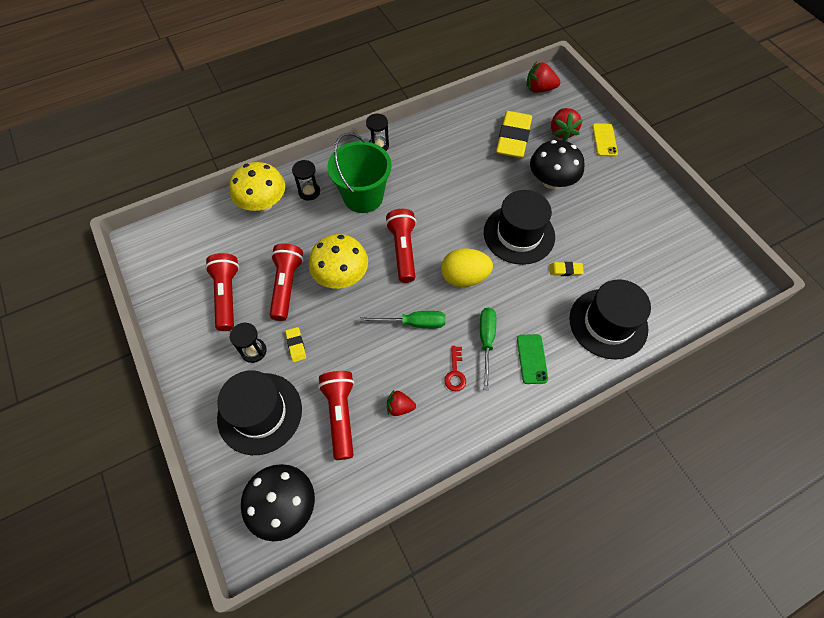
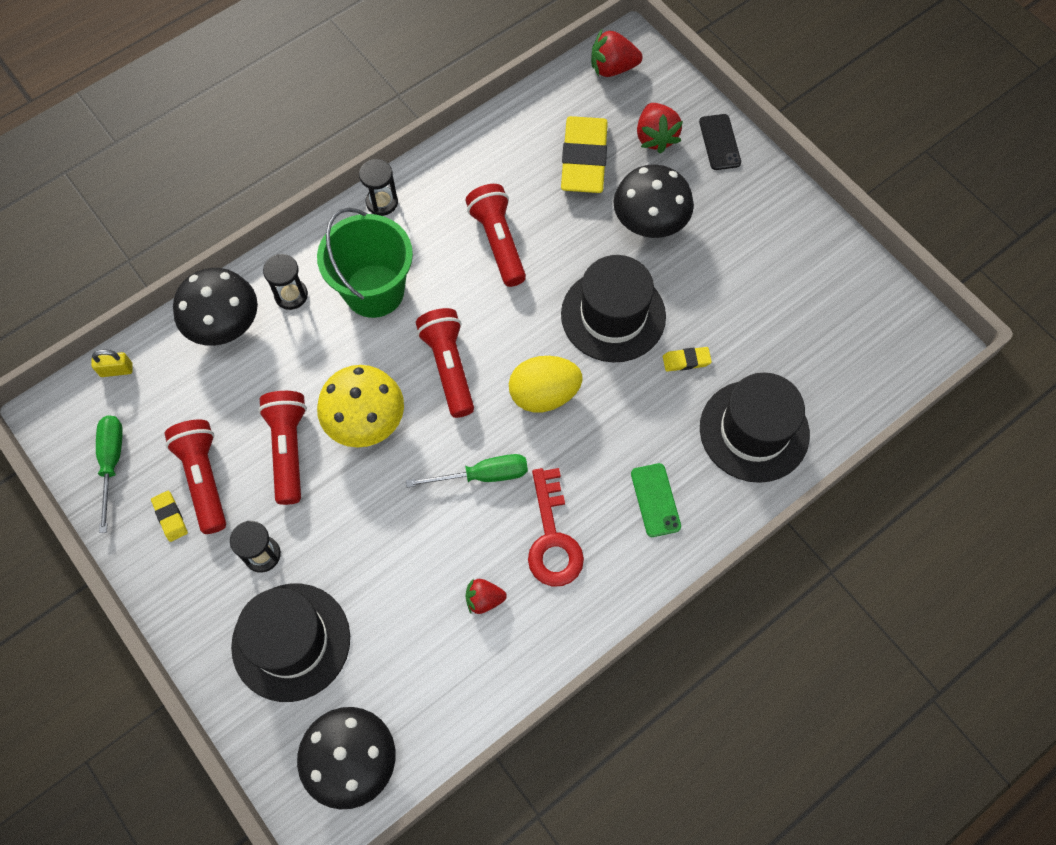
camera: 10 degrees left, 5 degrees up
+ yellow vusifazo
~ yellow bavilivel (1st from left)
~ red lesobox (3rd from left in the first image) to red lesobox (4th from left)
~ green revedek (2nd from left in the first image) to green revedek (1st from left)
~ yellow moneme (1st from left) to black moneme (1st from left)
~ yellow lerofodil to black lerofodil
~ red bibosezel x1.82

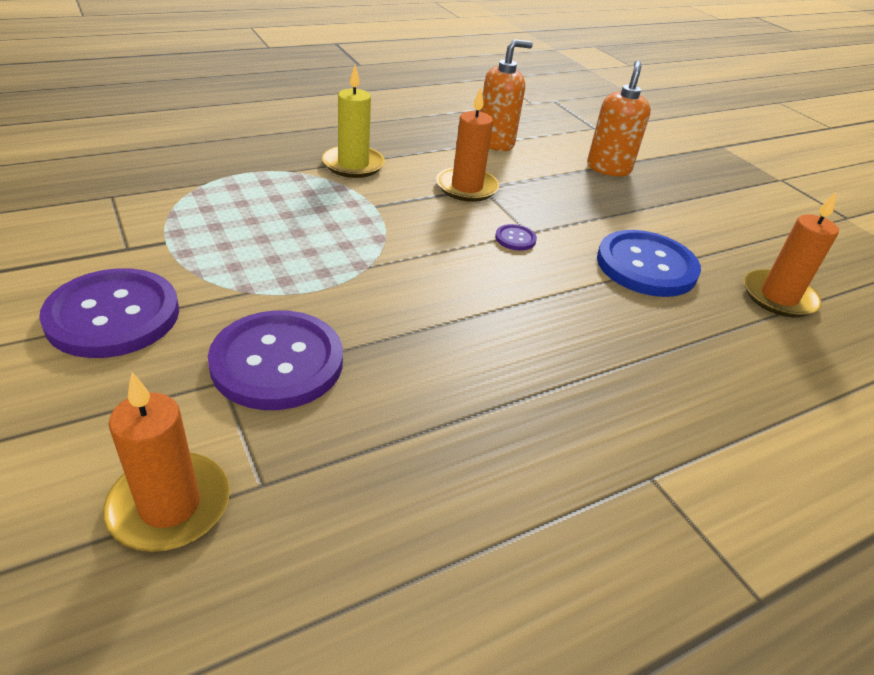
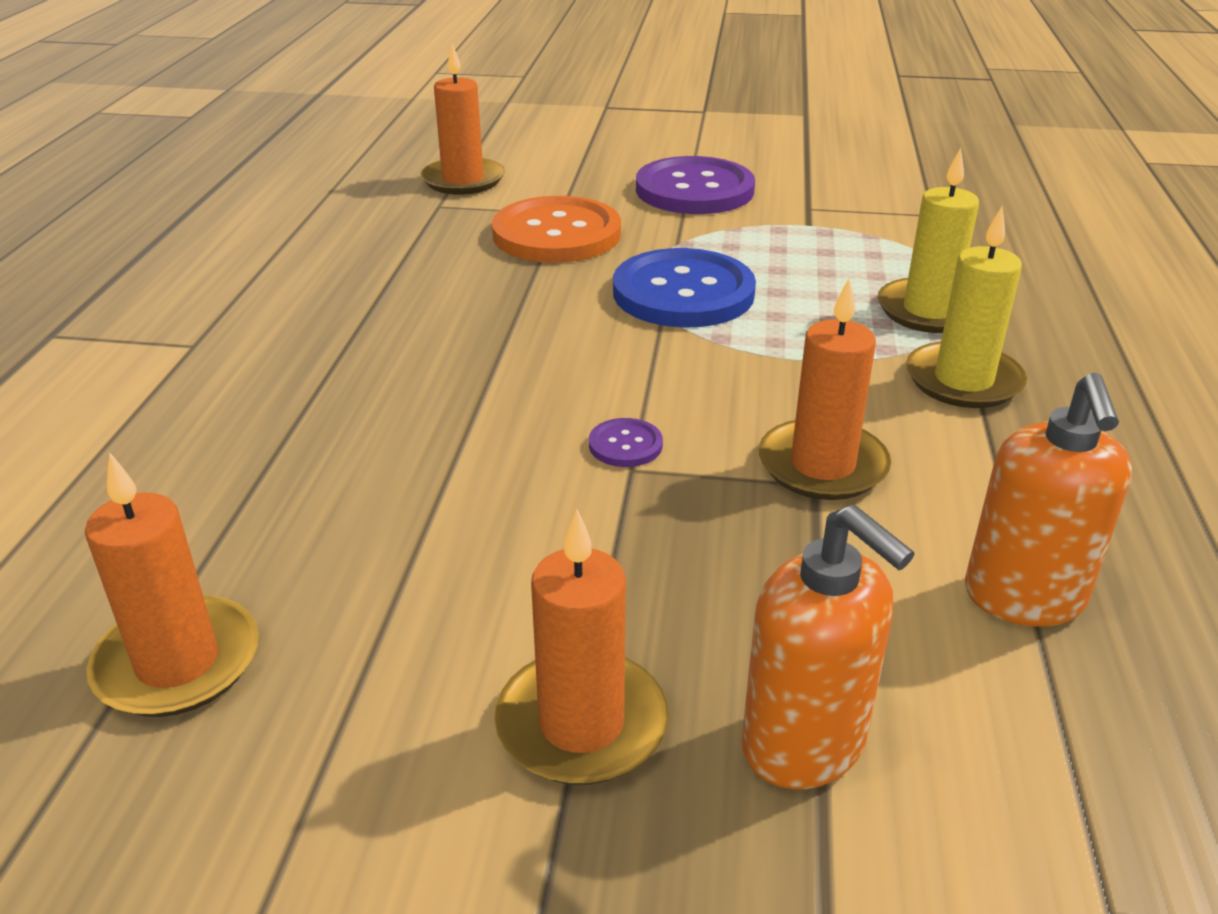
camera: 130 degrees right, 5 degrees down
+ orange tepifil (3rd from left)
+ yellow tepifil (1st from left)
~ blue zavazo
~ purple zavazo (2nd from left) to orange zavazo

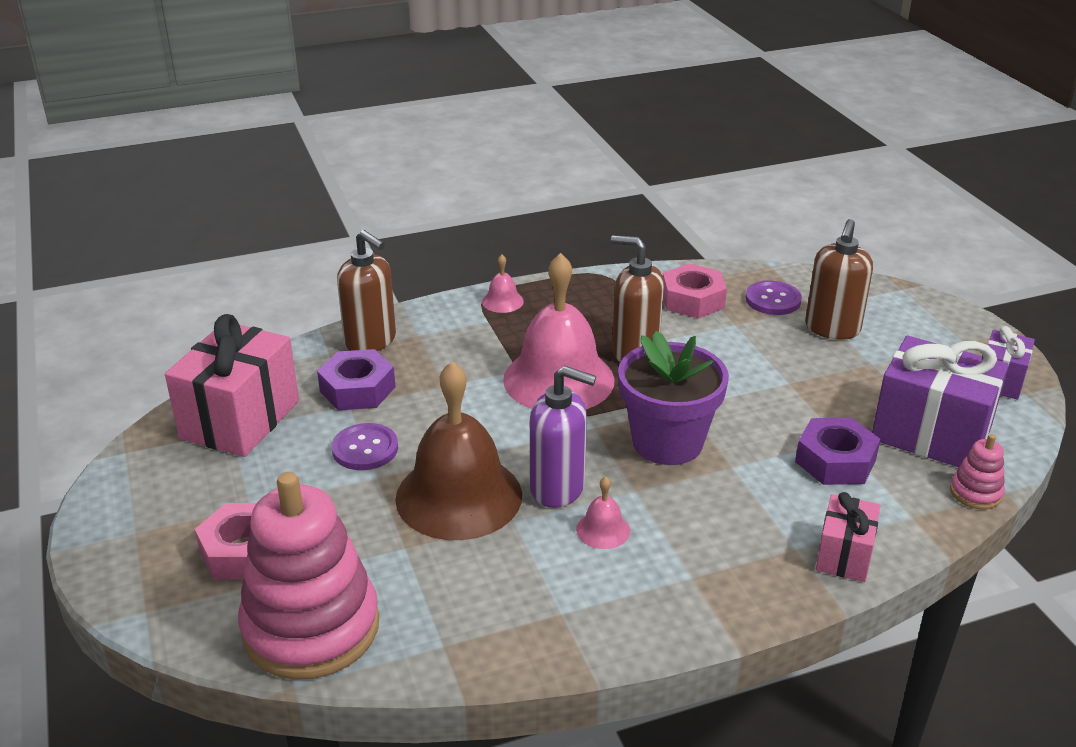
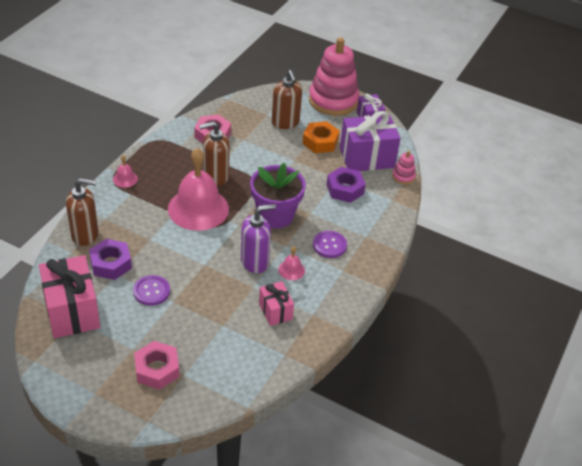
camera: 45 degrees left, 10 degrees up
- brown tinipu
+ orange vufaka
~ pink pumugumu (1st from left)
~ purple zavazo (2nd from left)
~ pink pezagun (2nd from left)

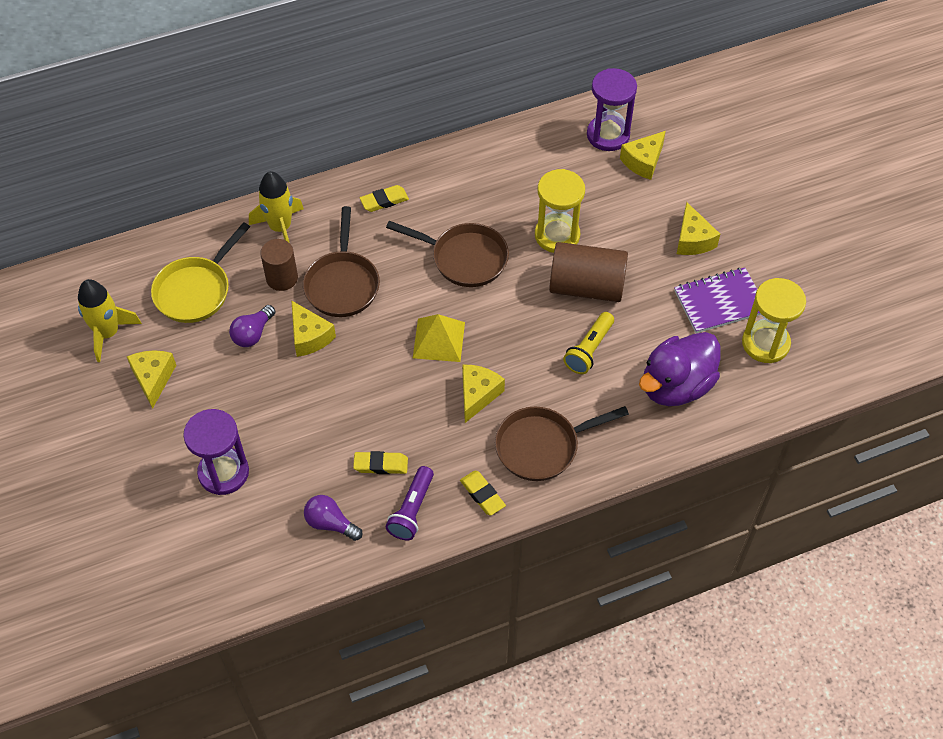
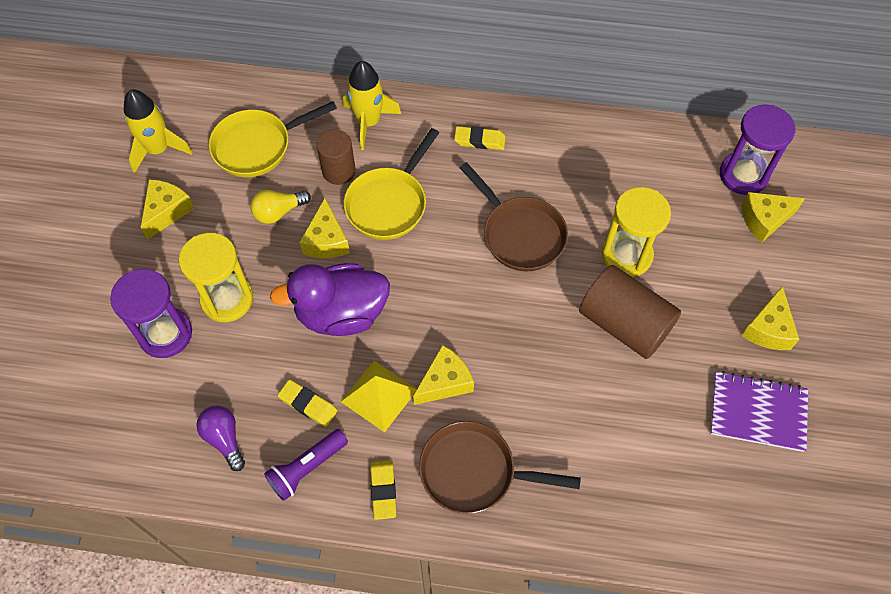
camera: 30 degrees right, 5 degrees up
- yellow lesobox
~ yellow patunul
~ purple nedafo
~ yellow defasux (2nd from left in the first image) to yellow defasux (1st from left)
~ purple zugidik (1st from left) to yellow zugidik
~ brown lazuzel (1st from left) to yellow lazuzel (2nd from left)

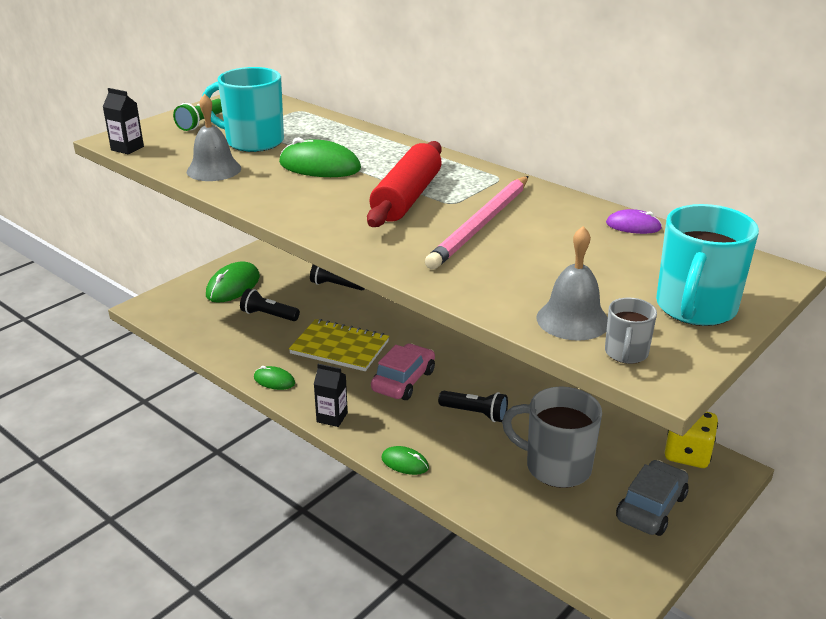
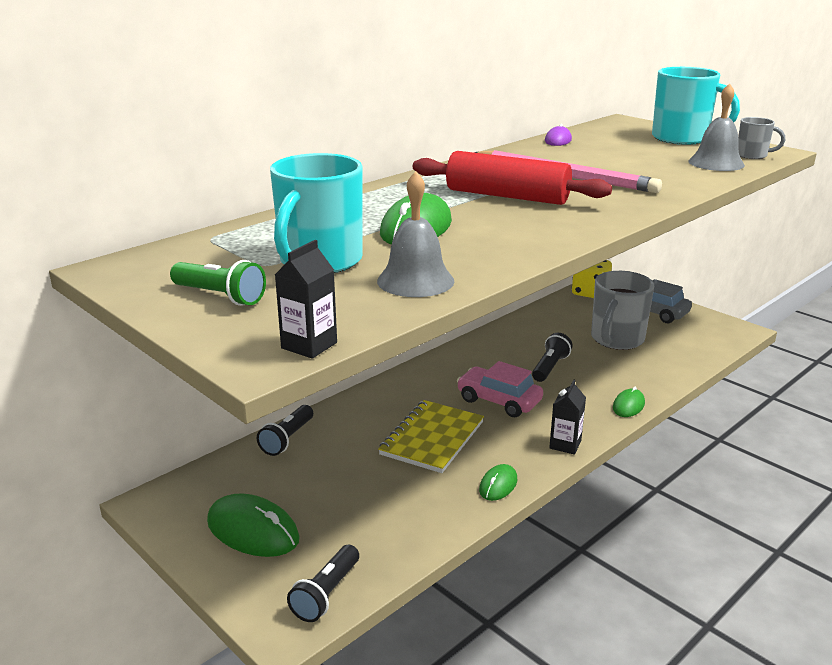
camera: 85 degrees left, 5 degrees down
~ black lesobox (1st from left in the first image) to black lesobox (2nd from left)

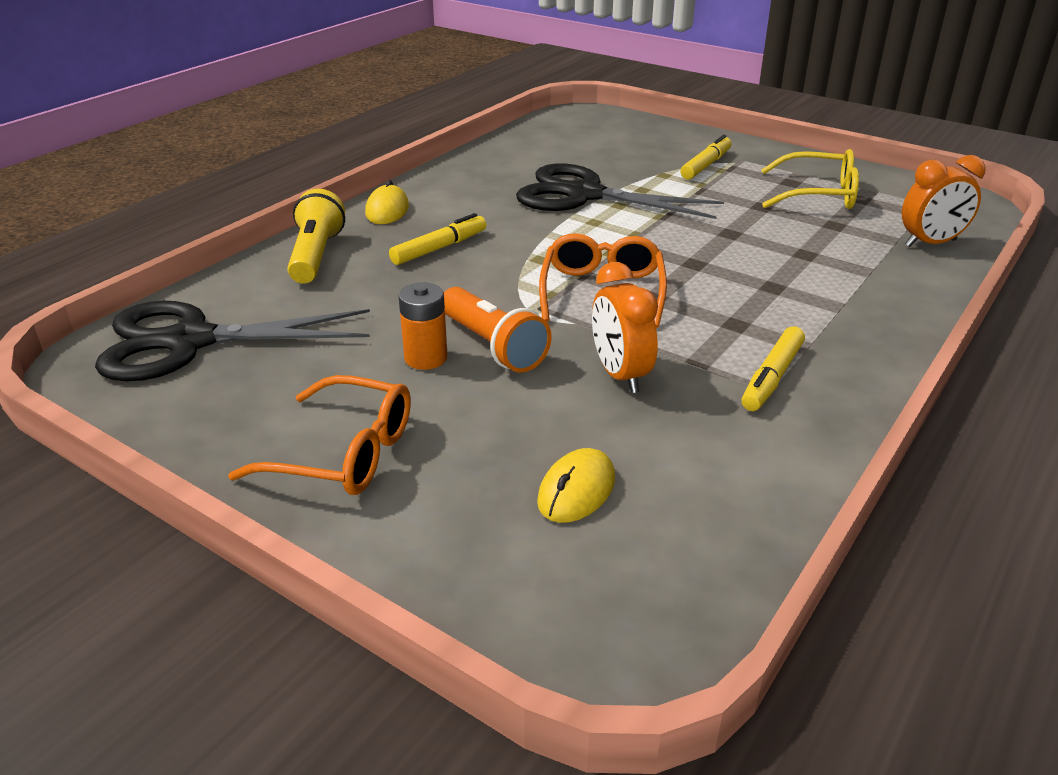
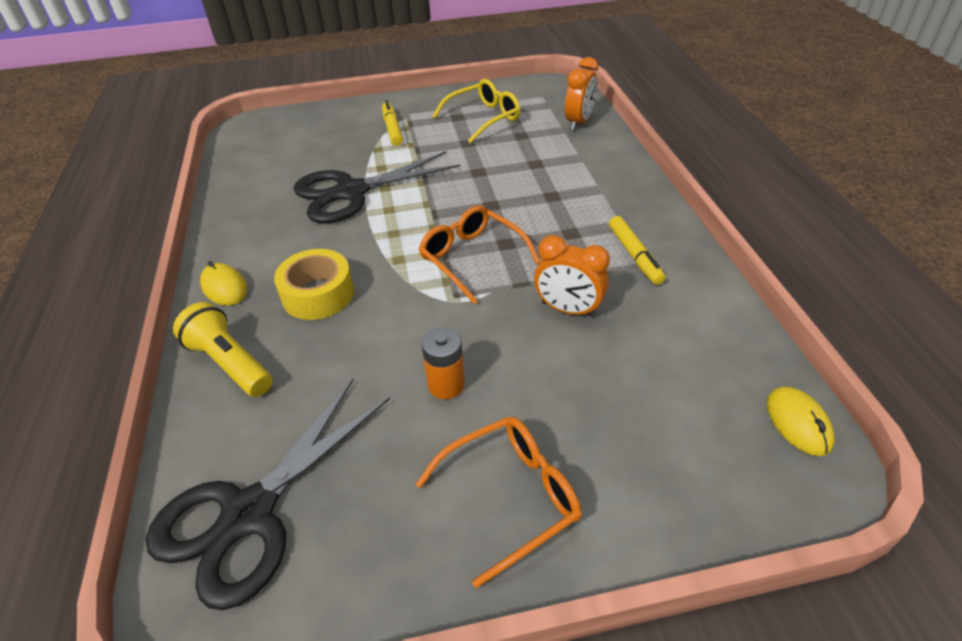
camera: 45 degrees left, 10 degrees up
- orange lesobox
~ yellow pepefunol (2nd from left)
~ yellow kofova (1st from left) to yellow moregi

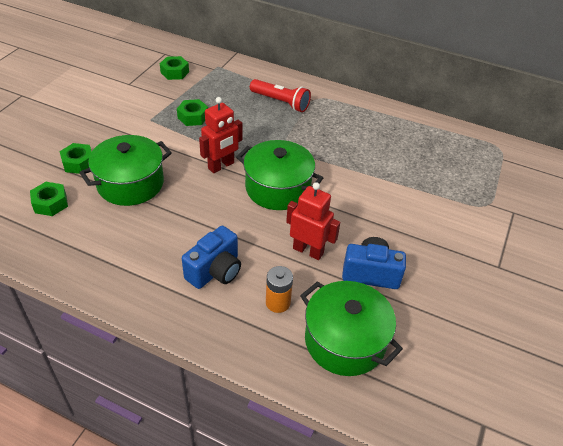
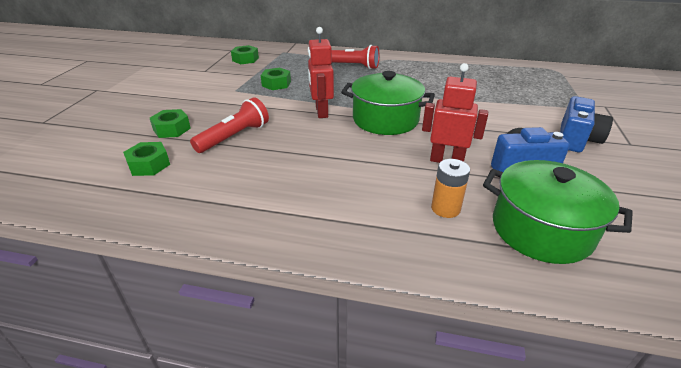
camera: 10 degrees left, 10 degrees down
~ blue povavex (1st from left in the first image) to blue povavex (2nd from left)
~ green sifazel (1st from left) to red lesobox (1st from left)
~ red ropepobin (1st from left) 135 degrees clockwise

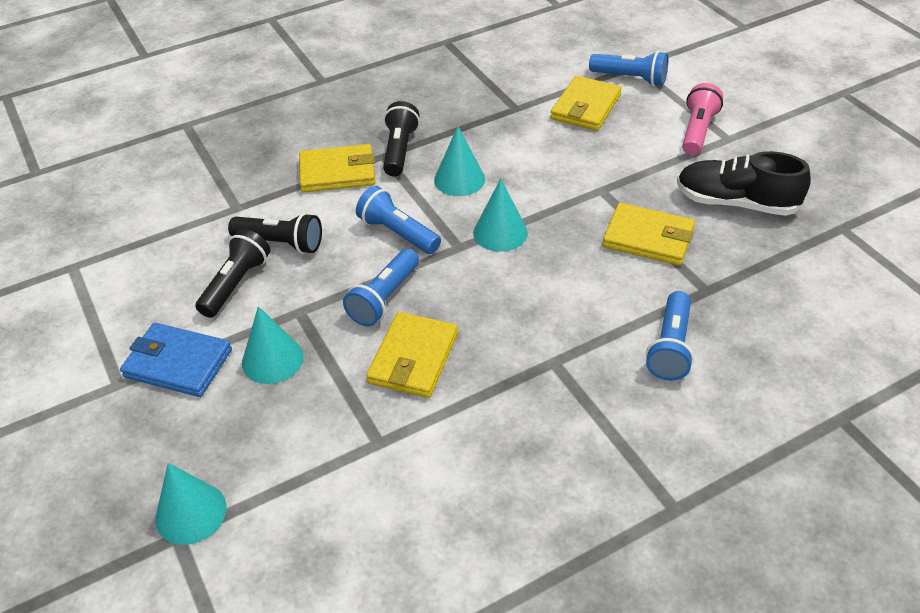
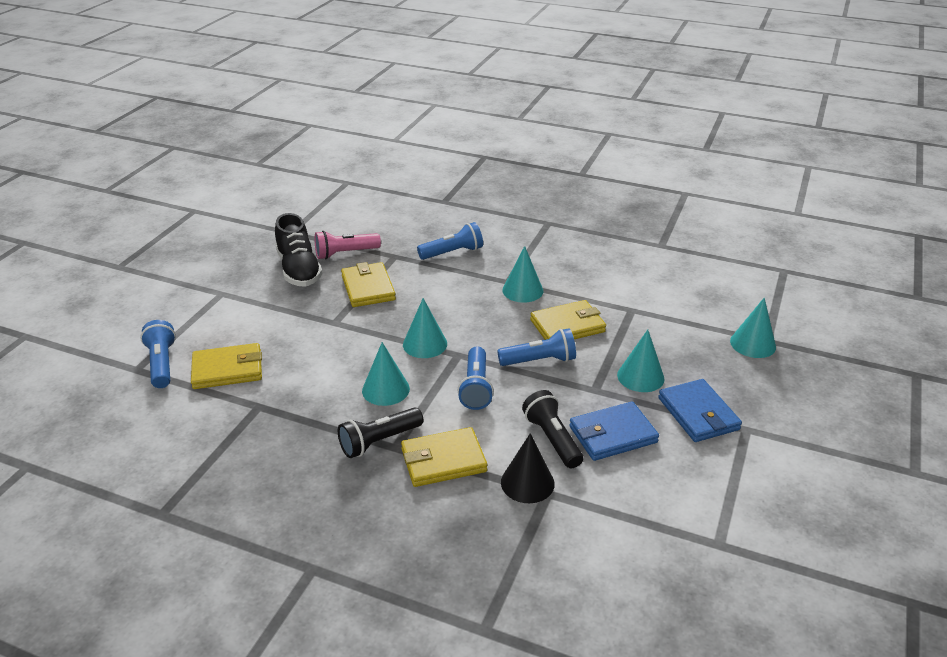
camera: 130 degrees left, 10 degrees down
+ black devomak
+ turquoise devomak (3rd from left)
~ pink lesobox
~ black lesobox (1st from left) to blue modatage (1st from left)
~ yellow modatage (1st from left in the first image) 60 degrees counterclockwise

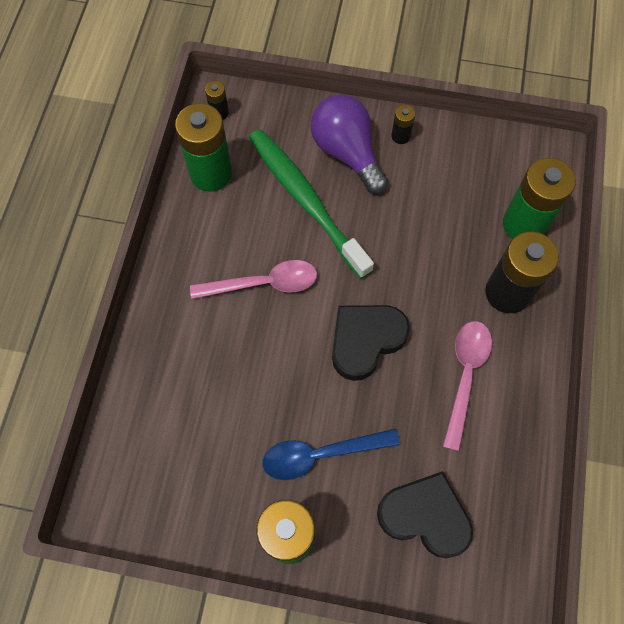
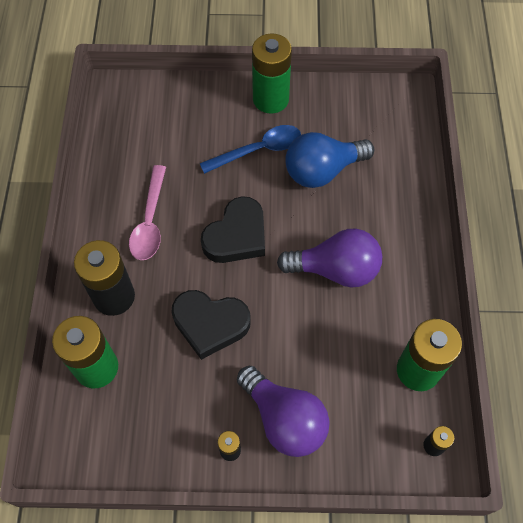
camera: 170 degrees right, 5 degrees down
- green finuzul
+ blue zugidik
~ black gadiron (2nd from left in the first image) to black gadiron (1st from left)
~ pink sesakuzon (1st from left) to purple zugidik (2nd from left)

